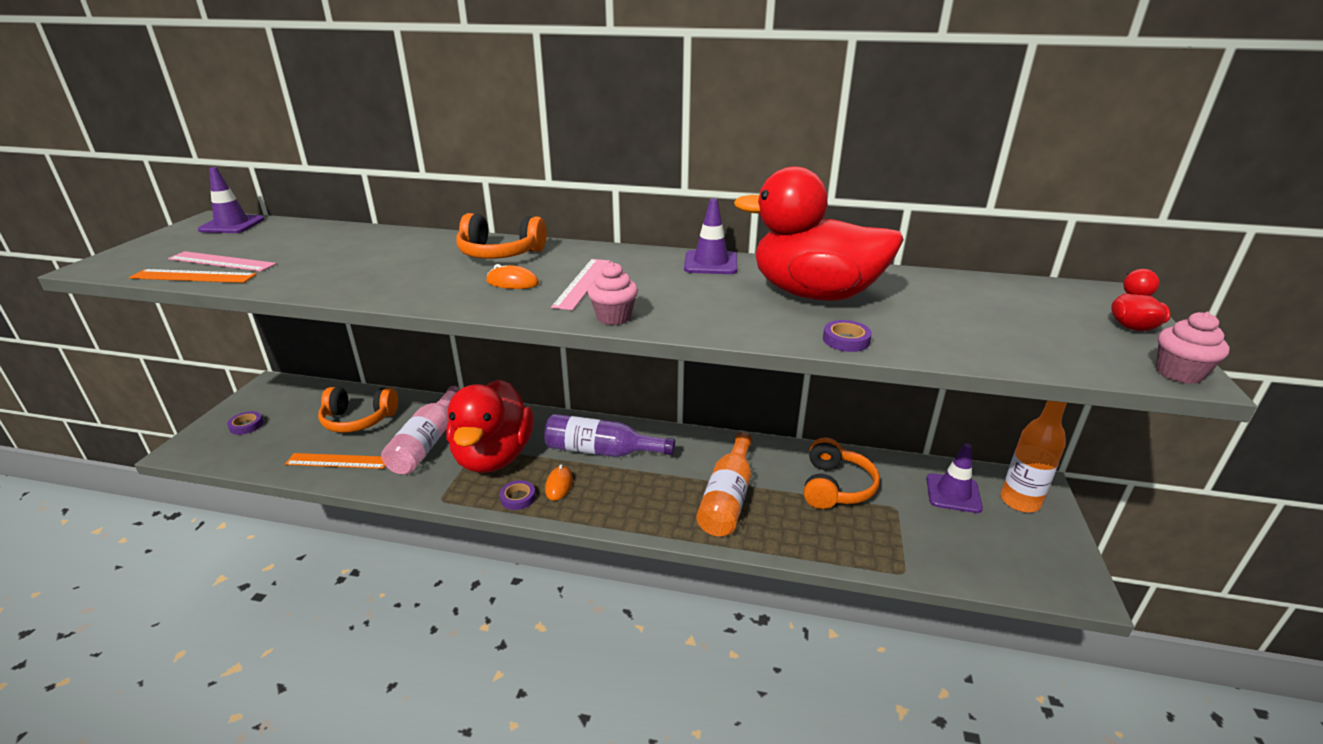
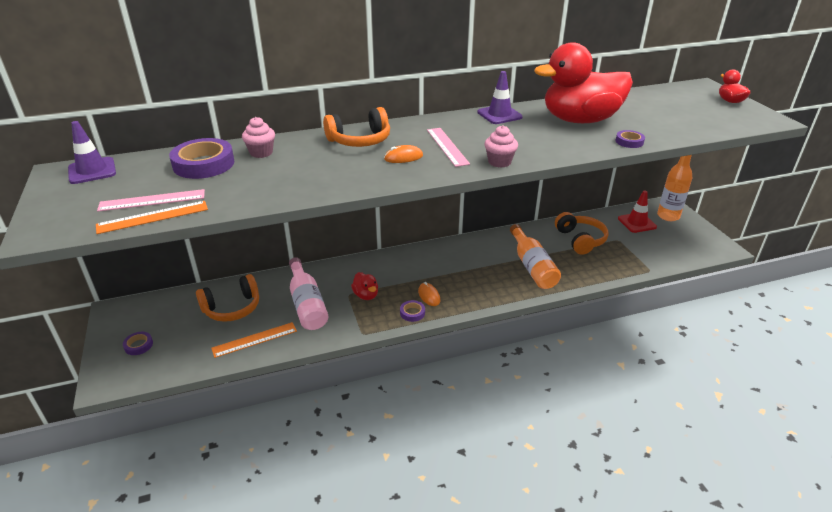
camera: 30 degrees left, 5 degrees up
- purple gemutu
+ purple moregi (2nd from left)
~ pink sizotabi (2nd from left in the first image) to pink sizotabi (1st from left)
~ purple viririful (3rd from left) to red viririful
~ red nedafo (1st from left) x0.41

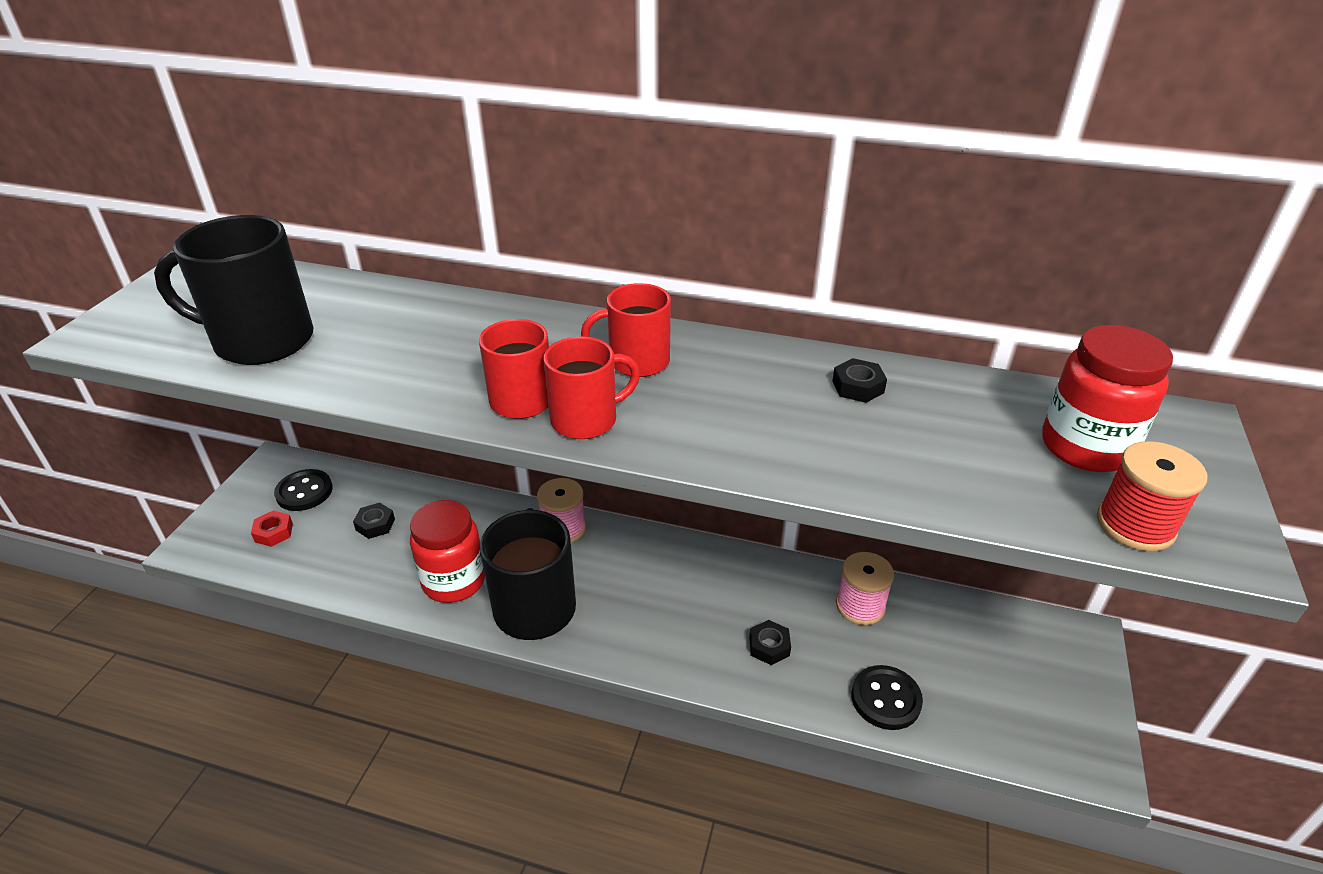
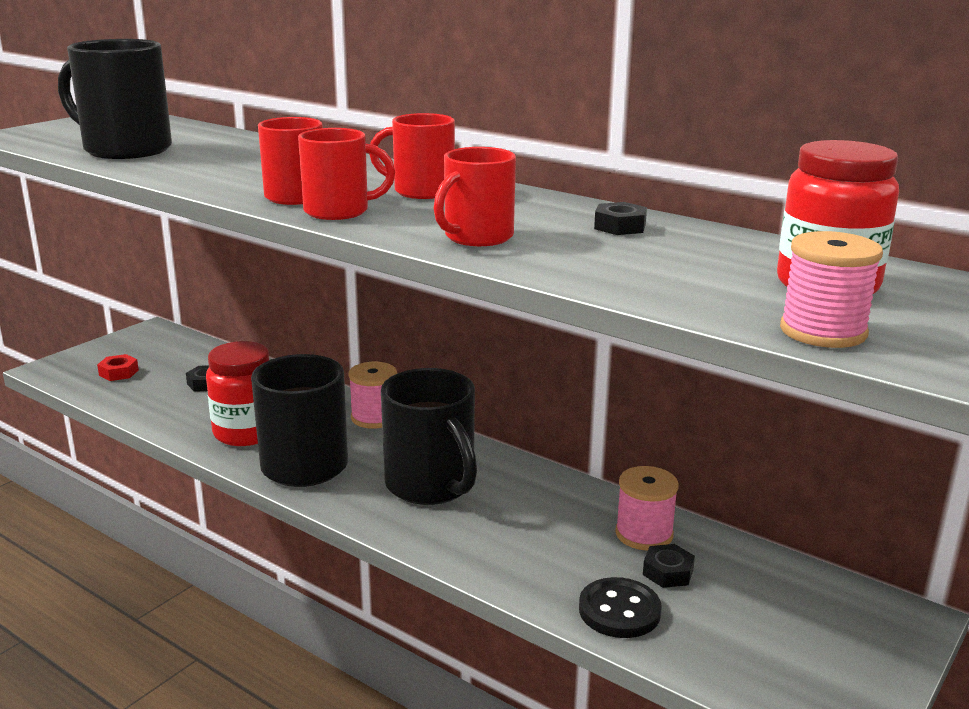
camera: 20 degrees right, 15 degrees down
- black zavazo (1st from left)
+ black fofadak (3rd from left)
+ red fofadak (4th from left)
~ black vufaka (2nd from left in the first image) to black vufaka (3rd from left)
~ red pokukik to pink pokukik (3rd from left)

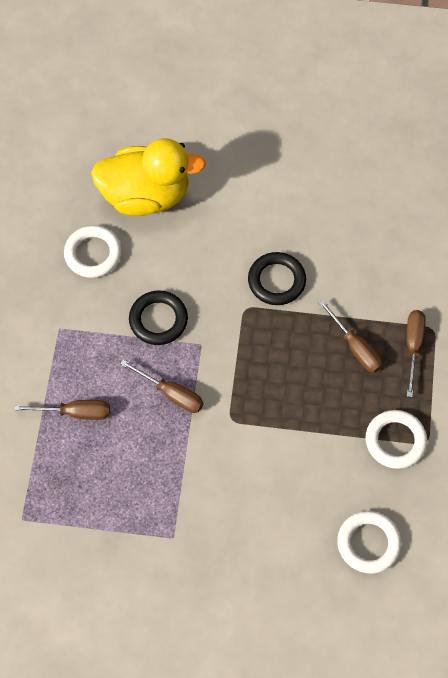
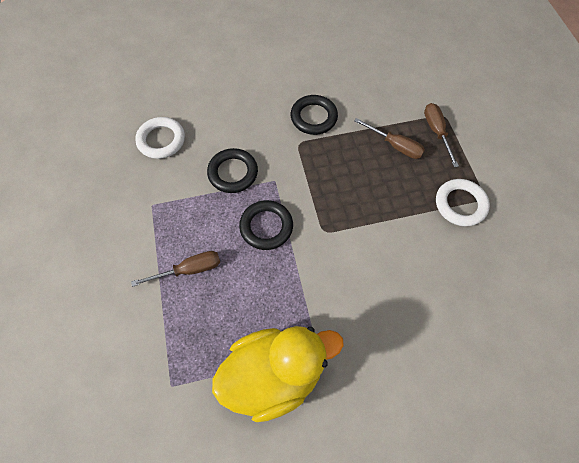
camera: 20 degrees left, 0 degrees up
- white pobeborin (2nd from left)
~ yellow nedafo
~ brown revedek (2nd from left) to black pobeborin (2nd from left)

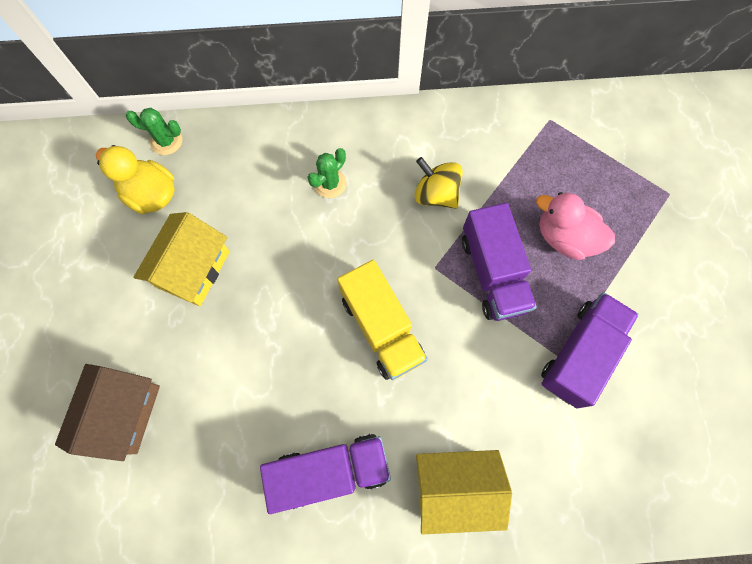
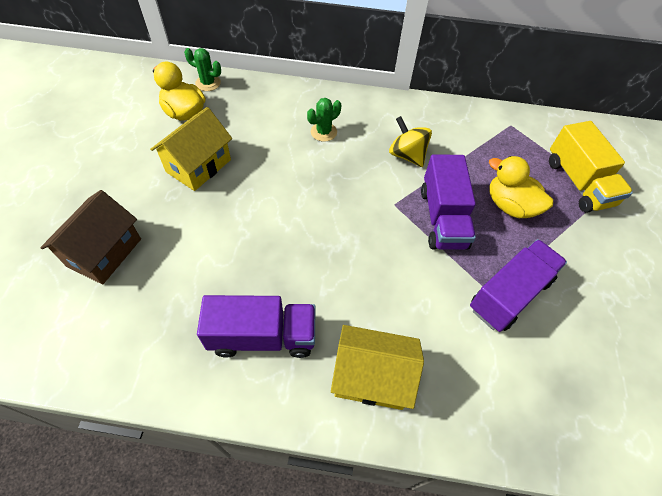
camera: 10 degrees right, 15 degrees down
~ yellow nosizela
~ pink nedafo to yellow nedafo (2nd from left)

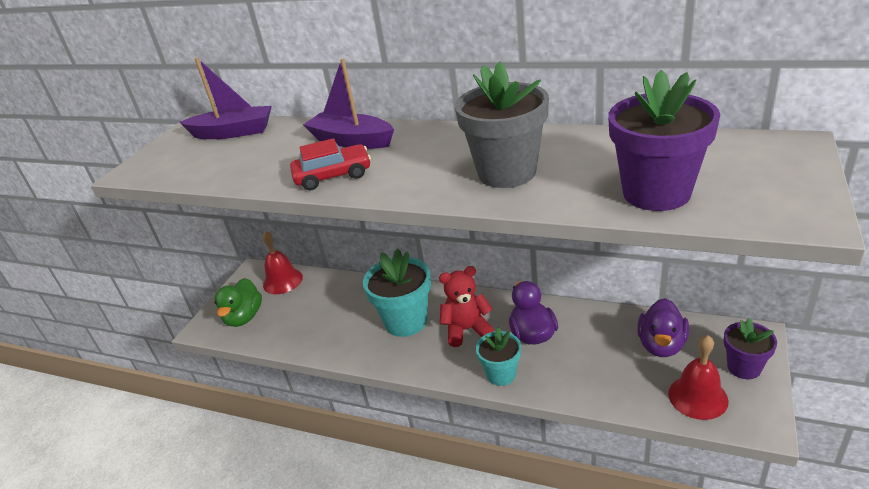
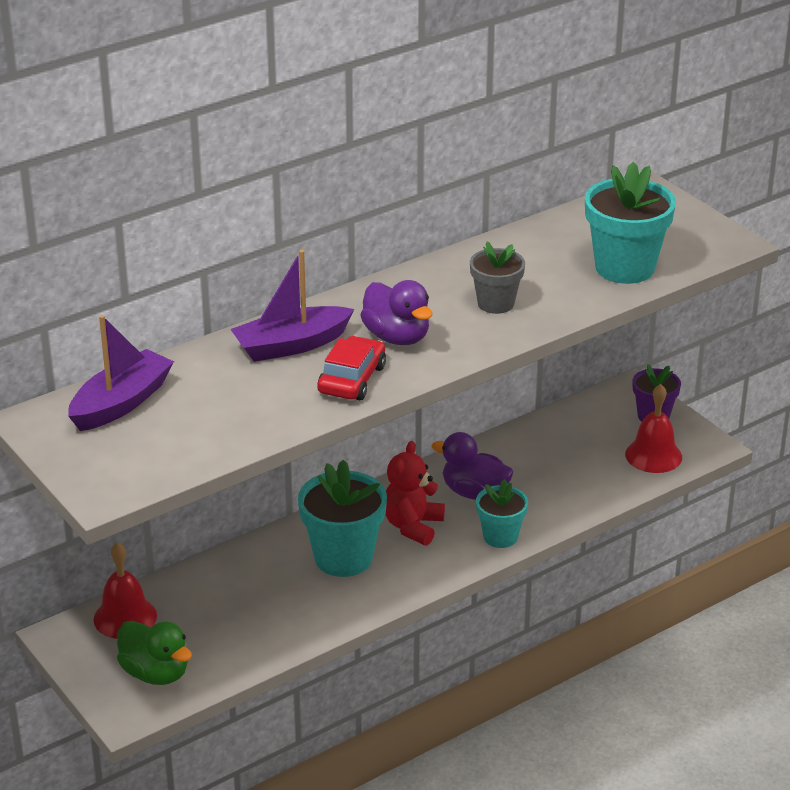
camera: 60 degrees left, 0 degrees up
~ purple nedafo (2nd from left in the first image) to purple nedafo (1st from left)
~ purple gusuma (1st from left) to turquoise gusuma (3rd from left)
~ grey gusuma x0.60

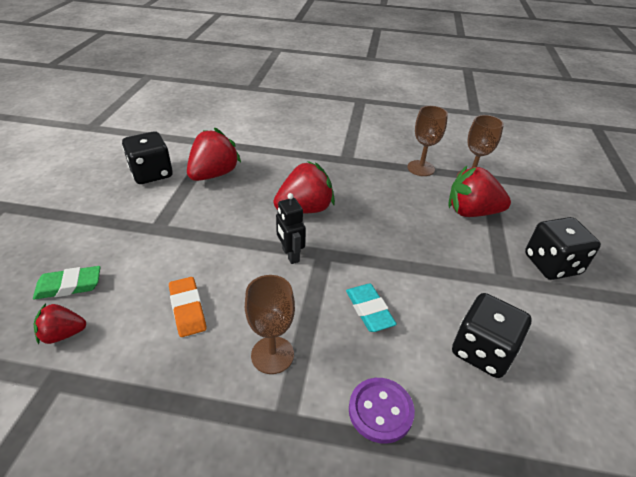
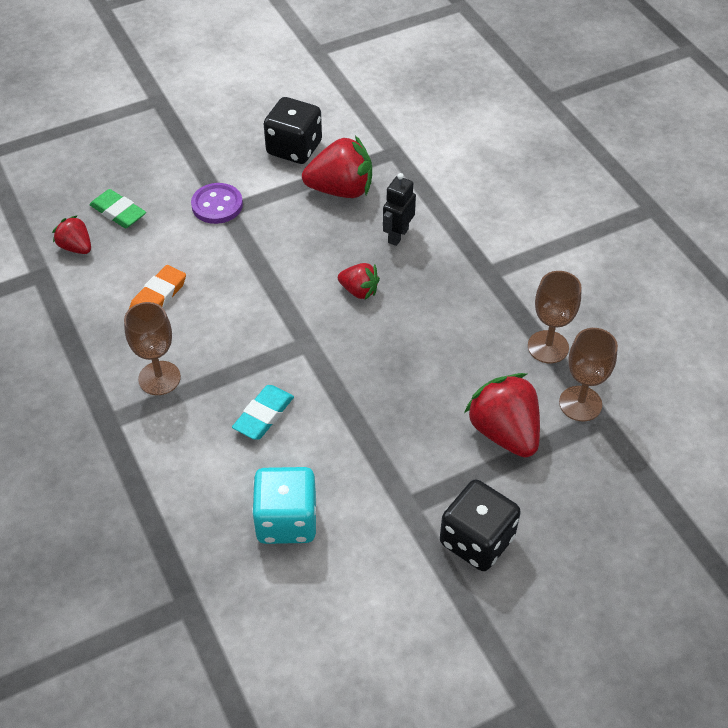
camera: 55 degrees right, 10 degrees up
~ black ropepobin
~ purple zavazo
~ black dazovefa (2nd from left) to turquoise dazovefa
~ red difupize (3rd from left) x0.56

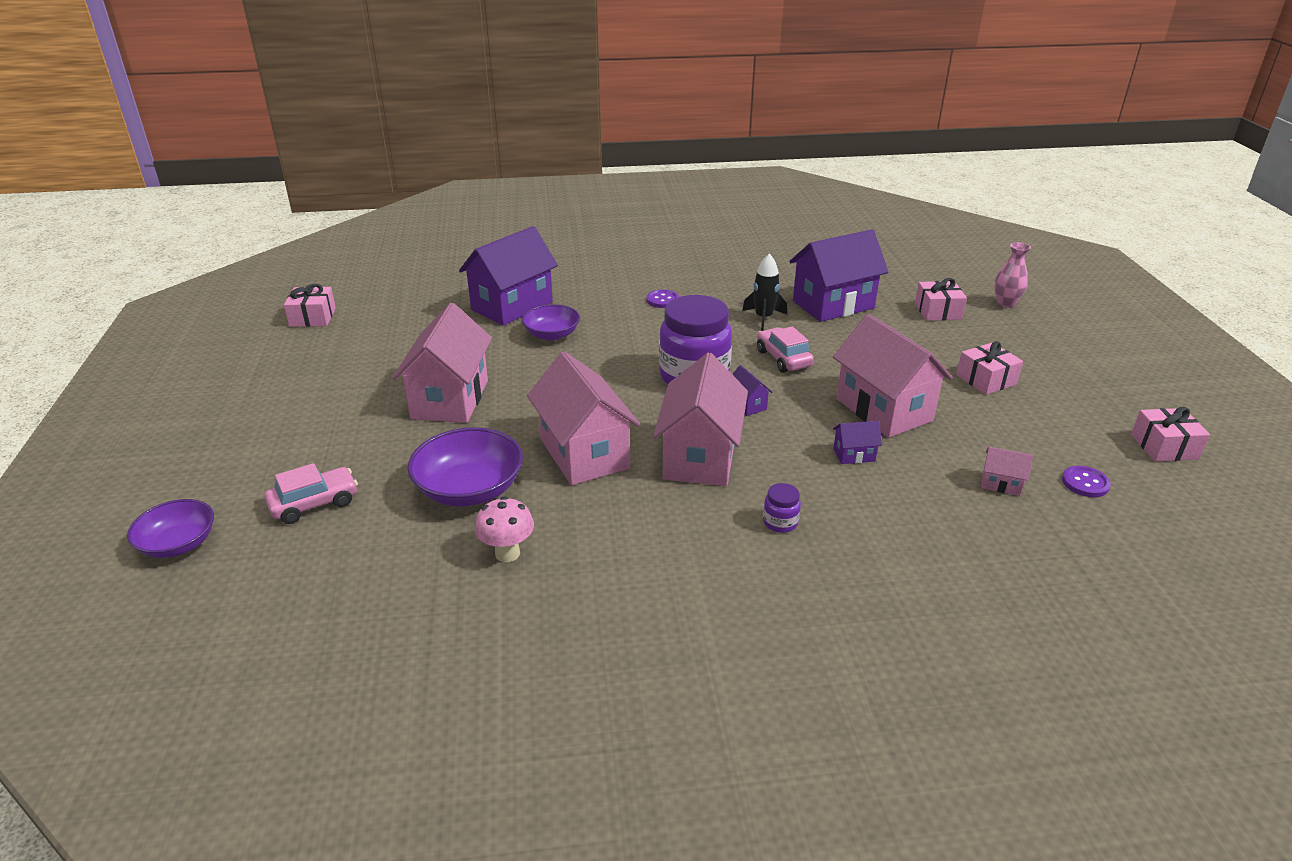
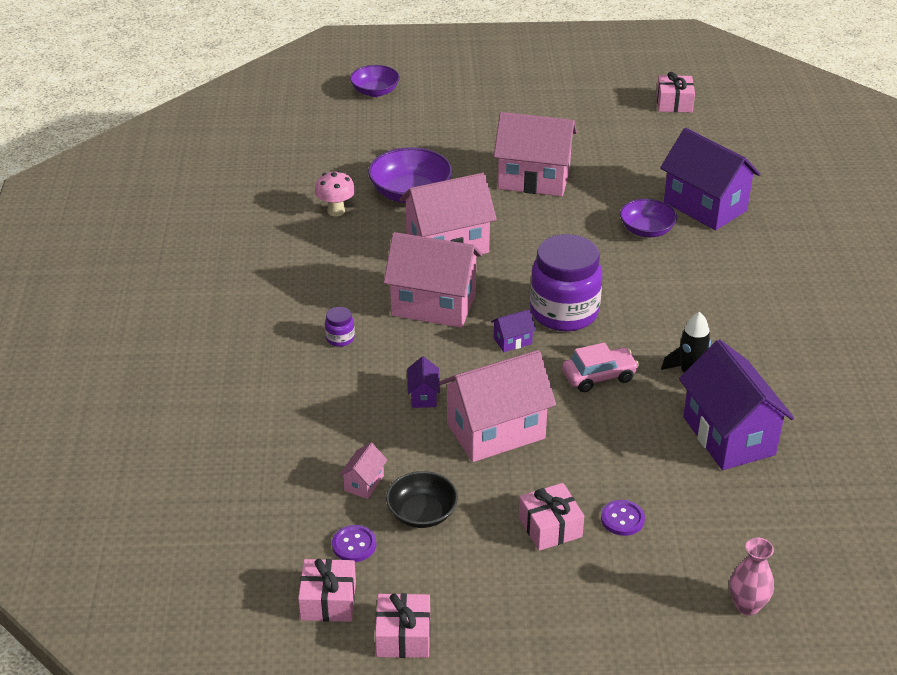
camera: 95 degrees right, 5 degrees up
- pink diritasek (1st from left)
+ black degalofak
~ purple zavazo (1st from left in the first image) to purple zavazo (2nd from left)
~ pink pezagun (2nd from left in the first image) to pink pezagun (1st from left)

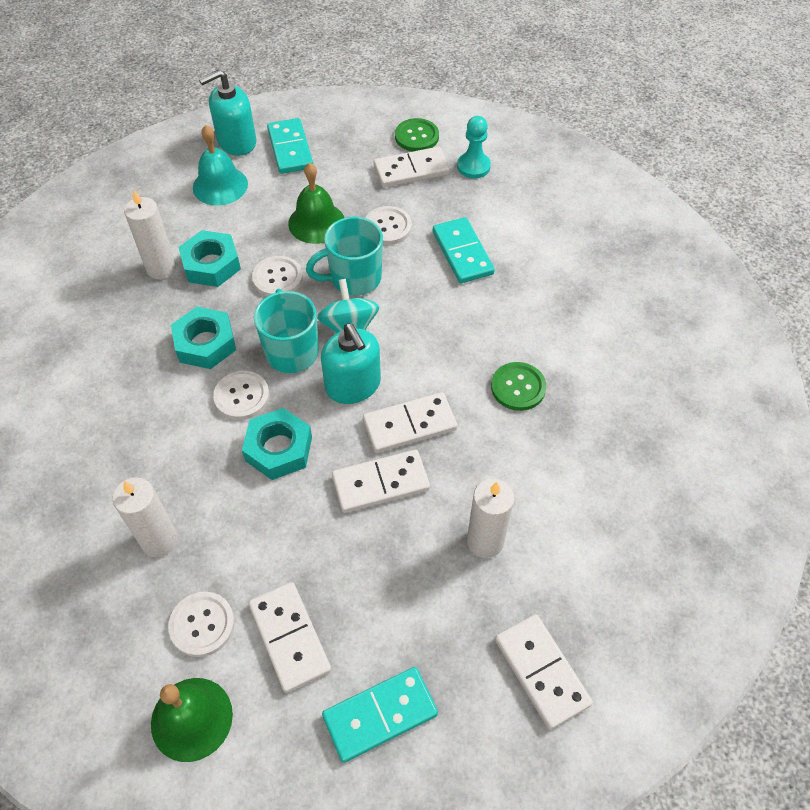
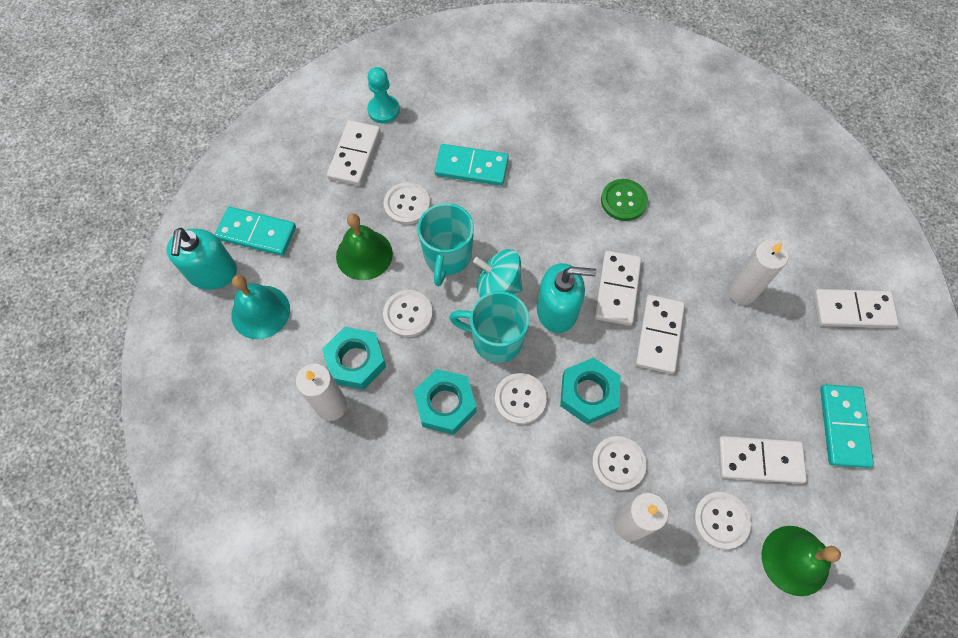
camera: 60 degrees left, 10 degrees up
- green zavazo (1st from left)
+ white zavazo (4th from left)

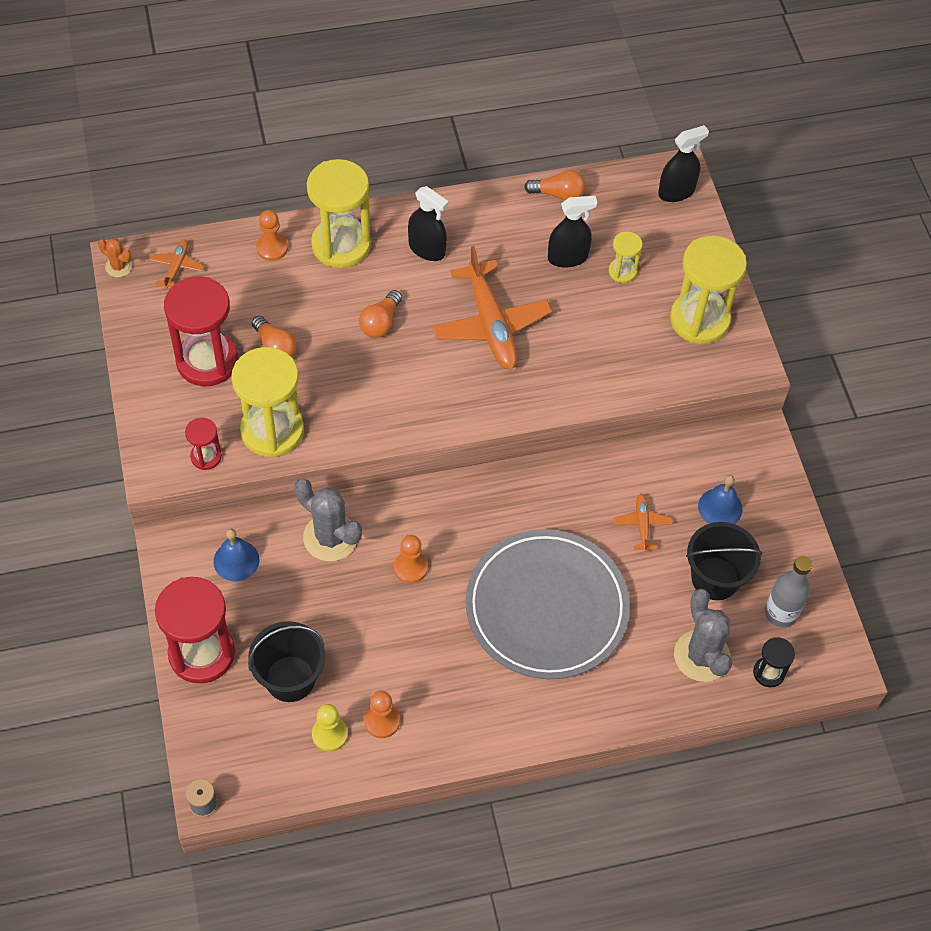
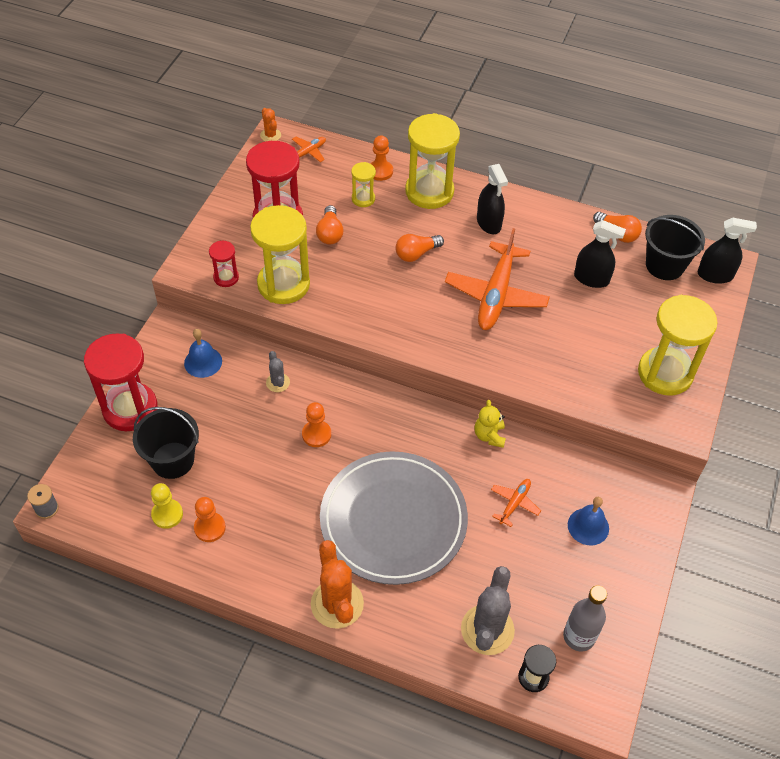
camera: 35 degrees right, 5 degrees down
+ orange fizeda (2nd from left)
+ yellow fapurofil
~ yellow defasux (3rd from left in the first image) to yellow defasux (2nd from left)
~ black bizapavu (2nd from left)
~ grey fizeda (1st from left) x0.52

